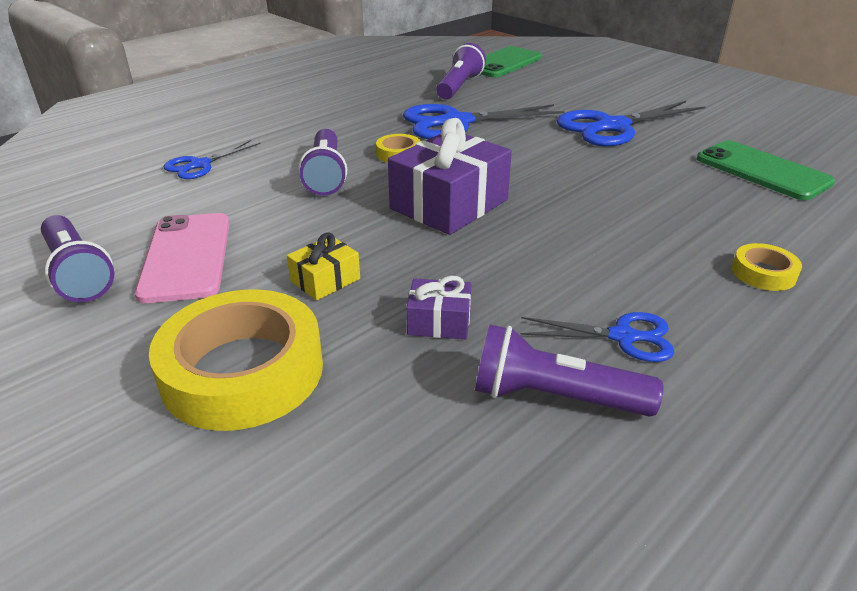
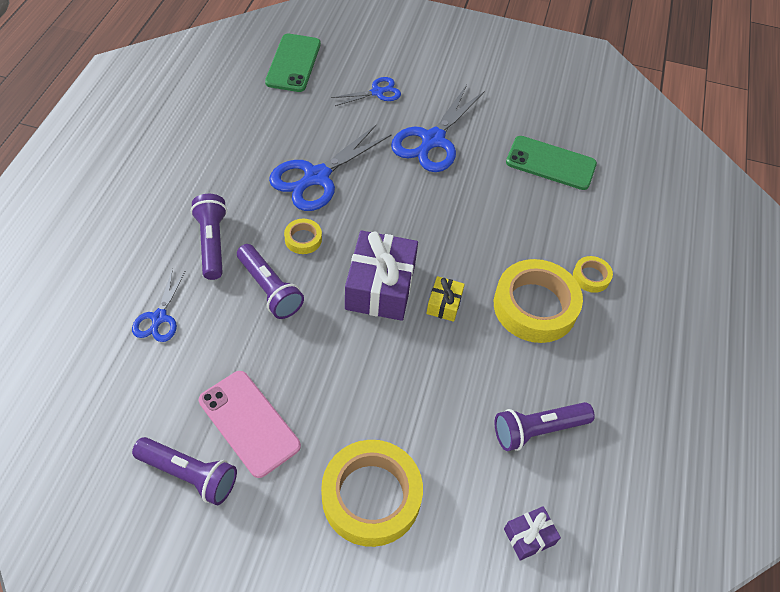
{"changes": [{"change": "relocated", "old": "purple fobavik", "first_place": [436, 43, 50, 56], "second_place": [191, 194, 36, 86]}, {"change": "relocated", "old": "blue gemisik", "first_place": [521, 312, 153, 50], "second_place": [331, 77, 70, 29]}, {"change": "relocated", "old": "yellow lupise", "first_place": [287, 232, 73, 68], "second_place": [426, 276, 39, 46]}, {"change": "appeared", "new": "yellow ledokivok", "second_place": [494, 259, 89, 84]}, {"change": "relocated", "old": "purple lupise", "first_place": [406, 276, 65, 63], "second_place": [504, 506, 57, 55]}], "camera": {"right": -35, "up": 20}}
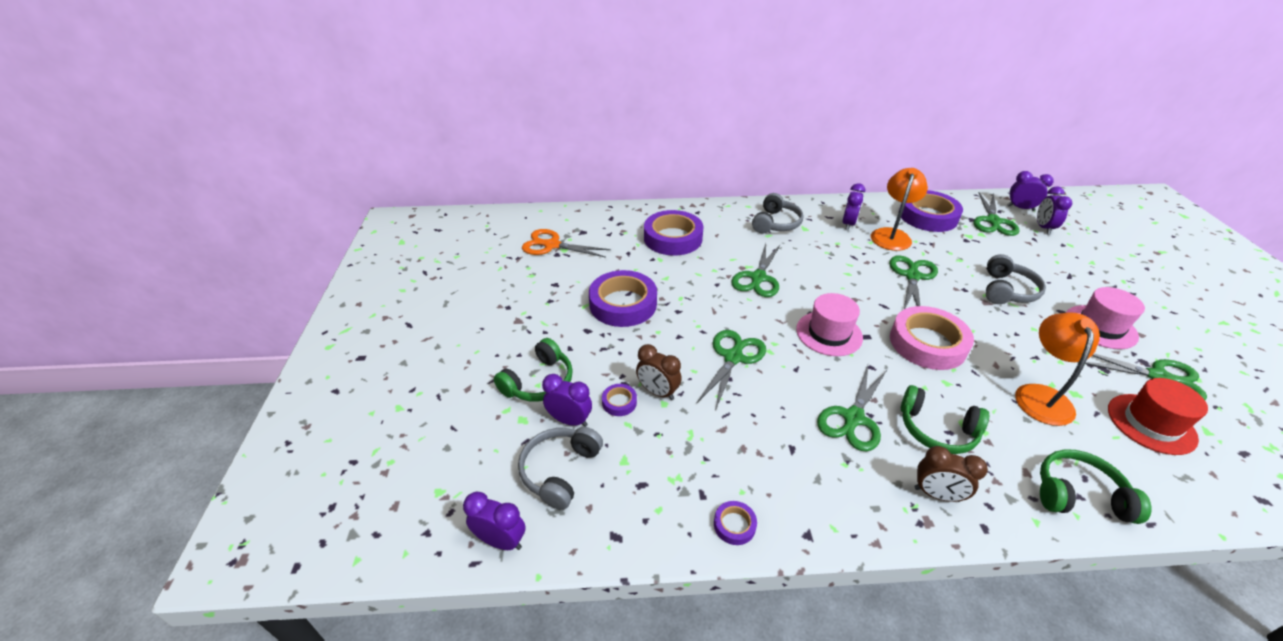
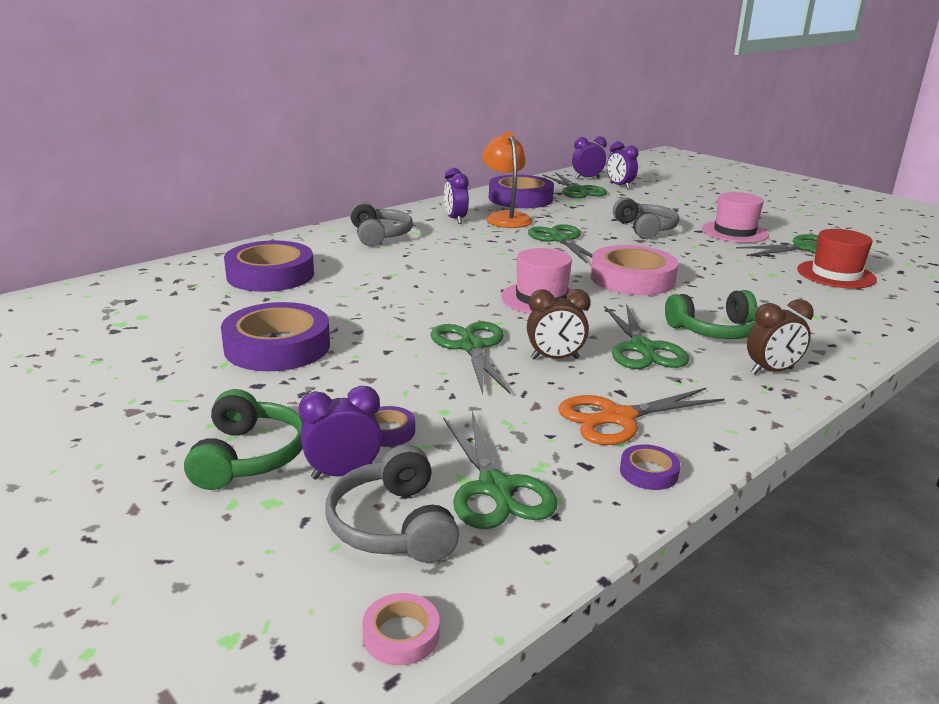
{"changes": [{"change": "exchanged", "old": "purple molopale", "new": "pink ledokivok", "first_place": [463, 492, 63, 58], "second_place": [362, 593, 78, 72]}, {"change": "relocated", "old": "green gemisik", "first_place": [731, 243, 50, 54], "second_place": [443, 412, 114, 117]}, {"change": "relocated", "old": "brown molopale", "first_place": [636, 344, 46, 56], "second_place": [527, 289, 64, 71]}, {"change": "relocated", "old": "orange gemisik", "first_place": [522, 229, 89, 29], "second_place": [558, 388, 167, 57]}, {"change": "missing", "old": "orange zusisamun", "first_place": [1015, 312, 85, 114]}, {"change": "missing", "old": "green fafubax", "first_place": [1040, 449, 112, 75]}], "camera": {"right": -40, "up": -15}}
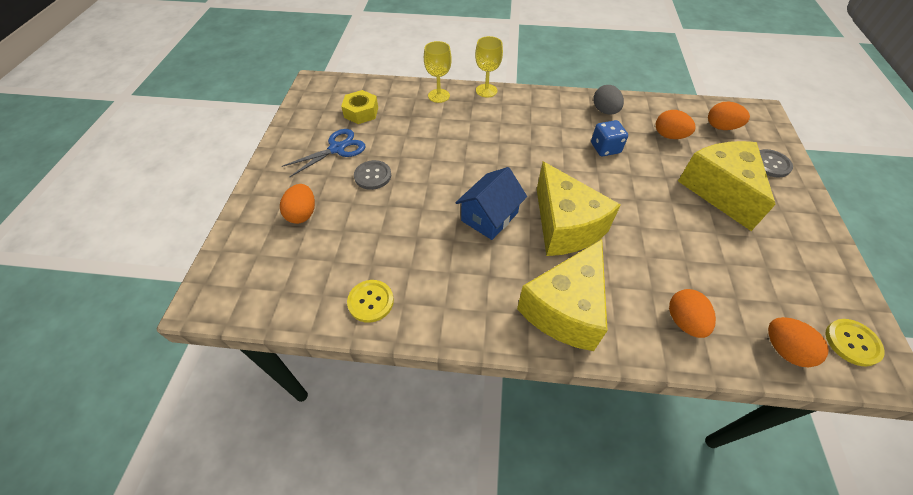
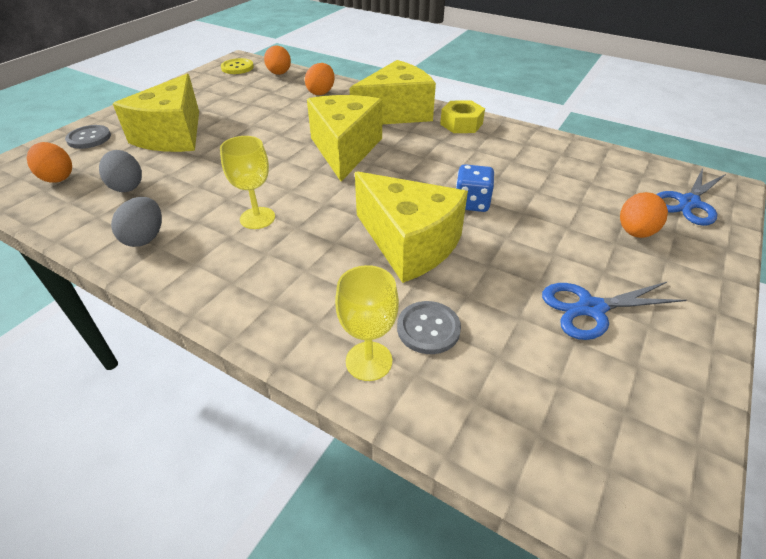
{"changes": [{"change": "colour", "old": "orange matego", "new": "grey matego", "first_place": [656, 110, 40, 29], "second_place": [99, 150, 43, 42]}, {"change": "relocated", "old": "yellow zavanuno", "first_place": [475, 36, 28, 61], "second_place": [220, 136, 55, 93]}, {"change": "appeared", "new": "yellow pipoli", "second_place": [355, 171, 113, 112]}, {"change": "relocated", "old": "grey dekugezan", "first_place": [354, 160, 37, 30], "second_place": [397, 301, 64, 53]}, {"change": "relocated", "old": "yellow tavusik", "first_place": [341, 90, 37, 34], "second_place": [440, 100, 45, 33]}, {"change": "relocated", "old": "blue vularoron", "first_place": [591, 120, 37, 36], "second_place": [456, 164, 38, 48]}, {"change": "appeared", "new": "blue gemisik", "second_place": [656, 168, 70, 58]}, {"change": "missing", "old": "yellow dekugezan", "first_place": [347, 280, 47, 43]}, {"change": "missing", "old": "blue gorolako", "first_place": [455, 167, 72, 73]}], "camera": {"right": -155, "up": -10}}
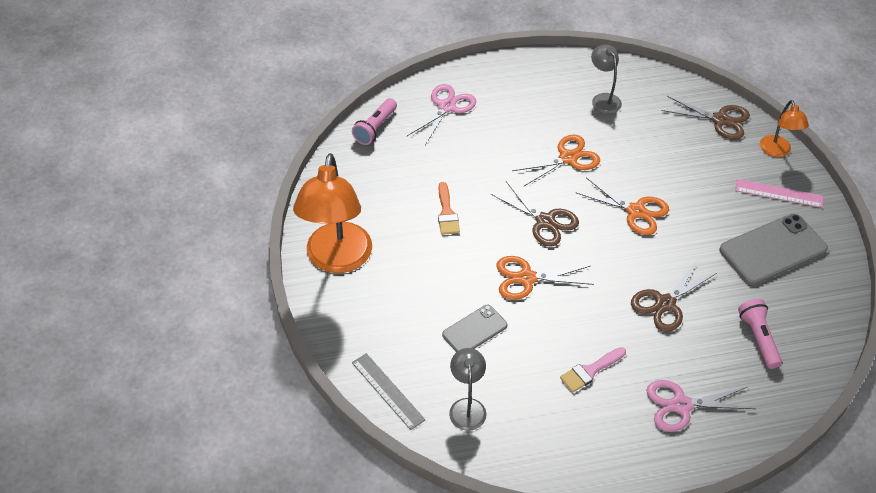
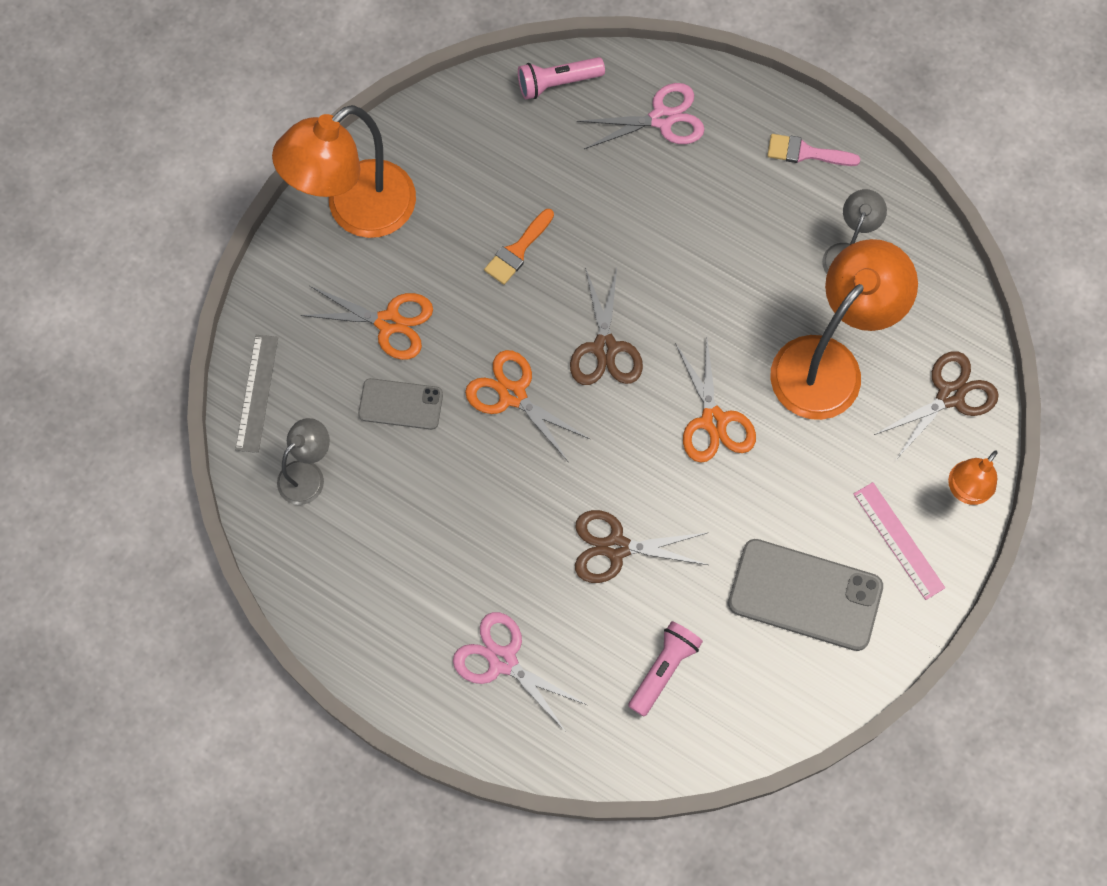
{"changes": [{"change": "relocated", "old": "orange gemisik", "first_place": [512, 135, 88, 51], "second_place": [300, 286, 133, 74]}, {"change": "relocated", "old": "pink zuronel", "first_place": [560, 347, 66, 46], "second_place": [767, 134, 94, 32]}, {"change": "appeared", "new": "orange zusisamun", "second_place": [771, 239, 147, 181]}, {"change": "spun", "old": "brown gemisik", "first_place": [661, 96, 89, 43], "second_place": [874, 351, 125, 107], "degrees": -105}], "camera": {"right": 45, "up": 20}}
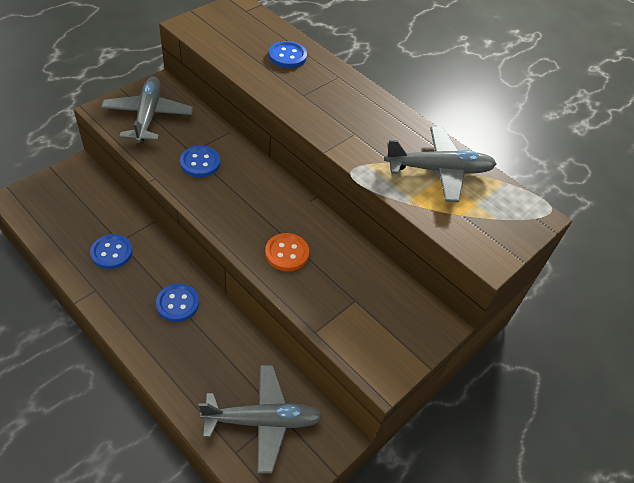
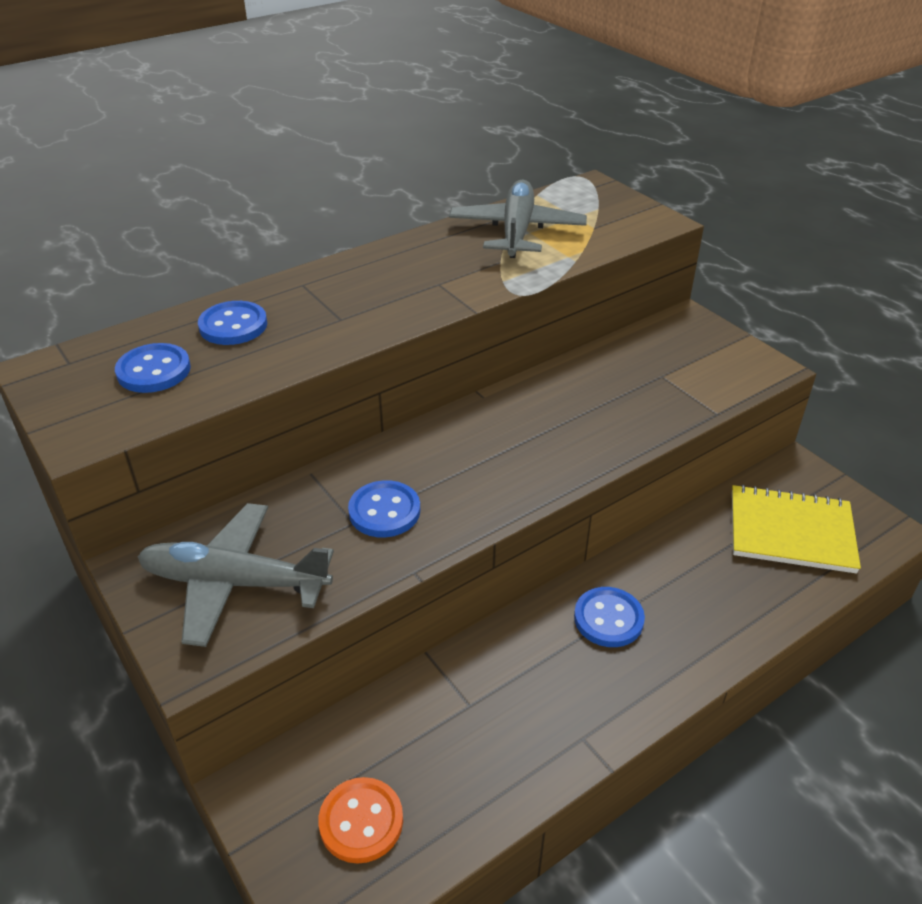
{"changes": [{"change": "relocated", "old": "blue dekugezan", "first_place": [90, 234, 43, 35], "second_place": [115, 343, 76, 50]}, {"change": "relocated", "old": "orange dekugezan", "first_place": [265, 233, 44, 38], "second_place": [318, 777, 85, 87]}, {"change": "exchanged", "old": "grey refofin", "new": "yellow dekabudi", "first_place": [199, 365, 124, 109], "second_place": [732, 484, 129, 90]}], "camera": {"right": -75, "up": -10}}
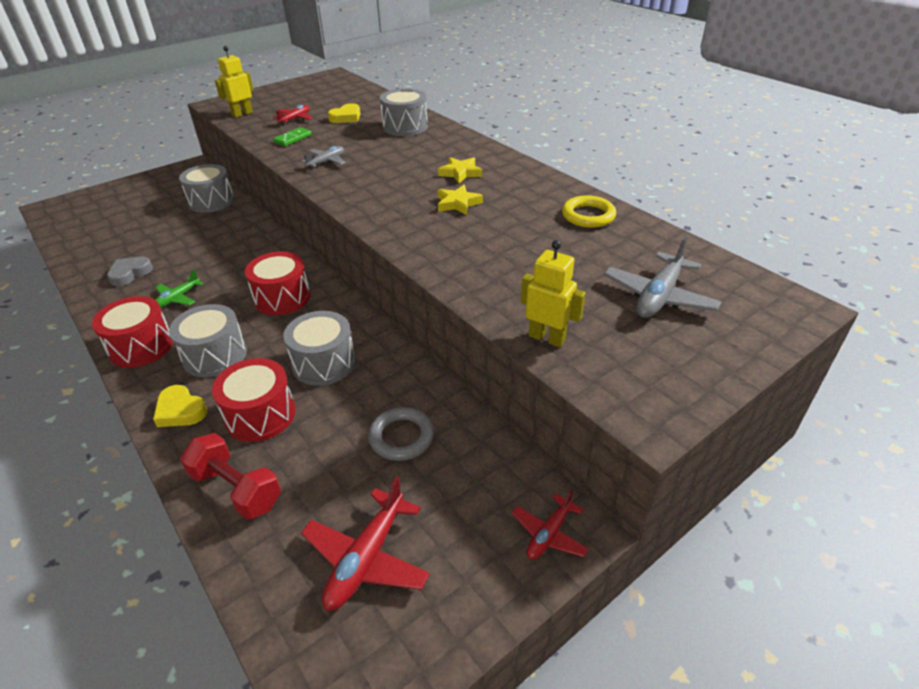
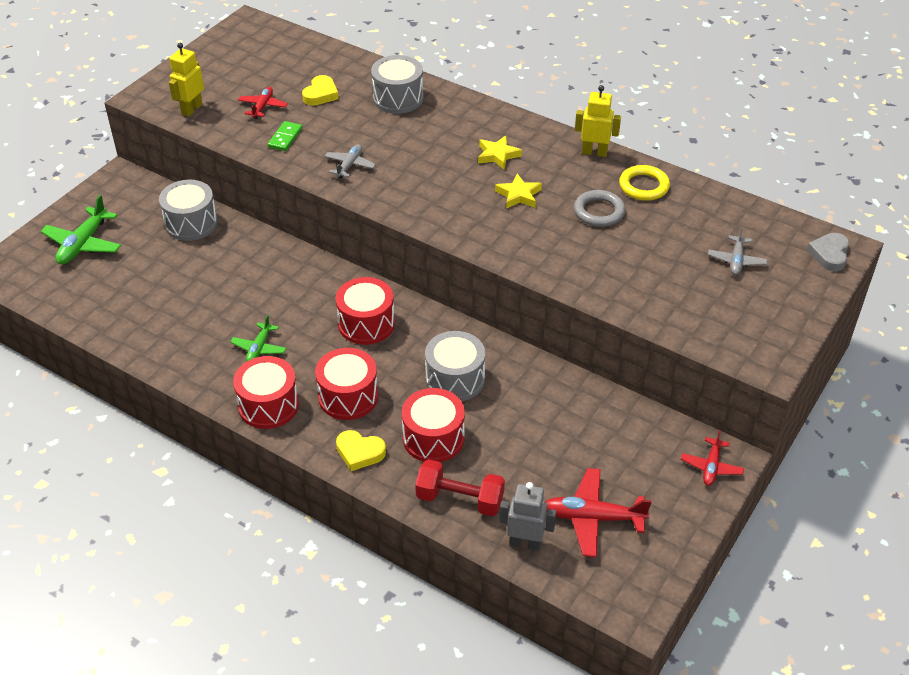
{"changes": [{"change": "appeared", "new": "green refofin", "second_place": [41, 195, 80, 69]}, {"change": "colour", "old": "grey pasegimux", "new": "red pasegimux", "first_place": [169, 304, 78, 73], "second_place": [315, 348, 63, 72]}, {"change": "appeared", "new": "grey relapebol", "second_place": [499, 482, 57, 69]}, {"change": "spun", "old": "red refofin", "first_place": [301, 476, 129, 135], "second_place": [546, 468, 106, 89], "degrees": 90}, {"change": "relocated", "old": "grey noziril", "first_place": [368, 407, 66, 54], "second_place": [574, 190, 51, 37]}, {"change": "relocated", "old": "yellow relapebol", "first_place": [521, 240, 65, 107], "second_place": [575, 85, 46, 72]}, {"change": "size", "old": "grey refofin", "first_place": [604, 236, 118, 82], "second_place": [708, 227, 59, 48], "factor": 0.61}, {"change": "relocated", "old": "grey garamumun", "first_place": [107, 256, 46, 30], "second_place": [807, 233, 42, 39]}], "camera": {"right": -20, "up": 5}}
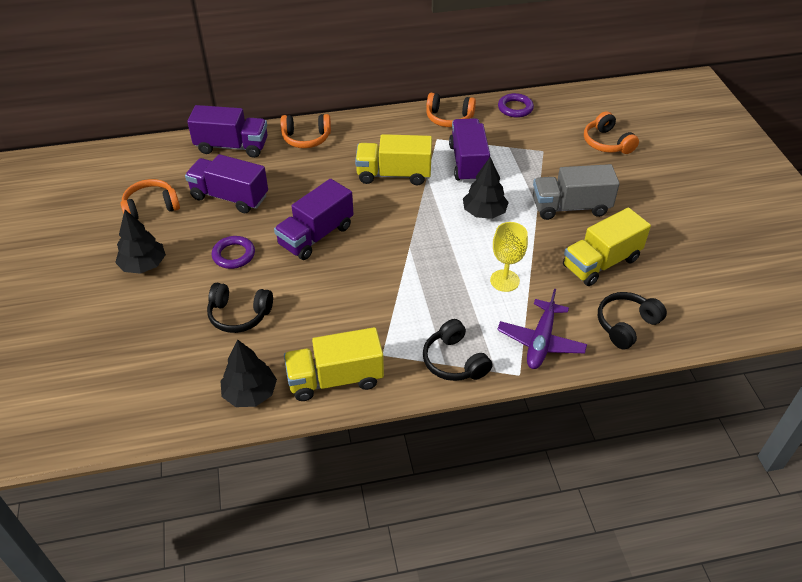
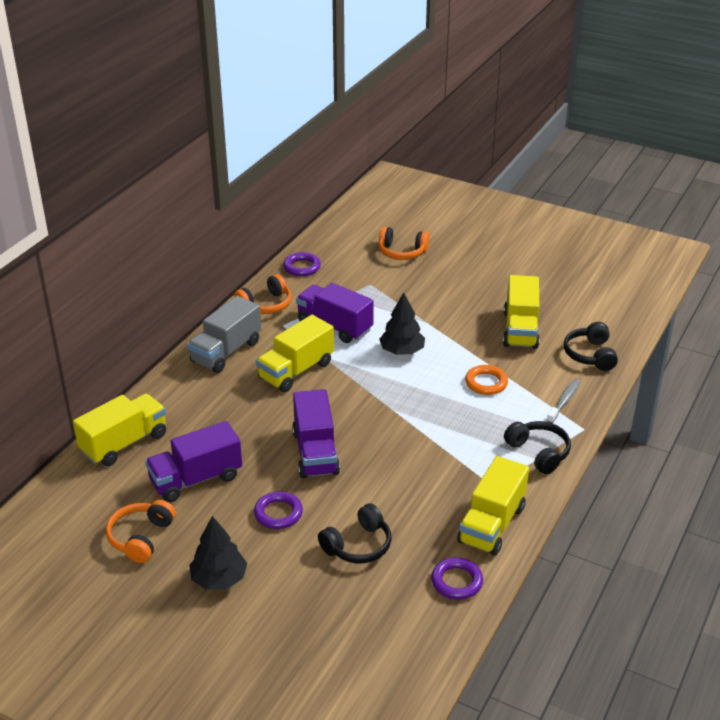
{"changes": [{"change": "colour", "old": "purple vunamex", "new": "yellow vunamex", "first_place": [187, 105, 81, 53], "second_place": [73, 393, 93, 73]}, {"change": "relocated", "old": "grey vunamex", "first_place": [533, 164, 87, 56], "second_place": [187, 296, 74, 77]}, {"change": "exchanged", "old": "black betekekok", "new": "purple noziril", "first_place": [221, 339, 56, 68], "second_place": [431, 557, 52, 43]}, {"change": "exchanged", "old": "yellow zavanuno", "new": "orange noziril", "first_place": [490, 222, 38, 70], "second_place": [465, 365, 43, 30]}, {"change": "spun", "old": "black fafubax", "first_place": [423, 319, 69, 62], "second_place": [504, 421, 67, 53], "degrees": -135}, {"change": "exchanged", "old": "purple refofin", "new": "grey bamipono", "first_place": [497, 289, 90, 80], "second_place": [546, 379, 35, 44]}, {"change": "missing", "old": "orange fafubax", "first_place": [281, 114, 50, 34]}], "camera": {"right": -50, "up": -10}}
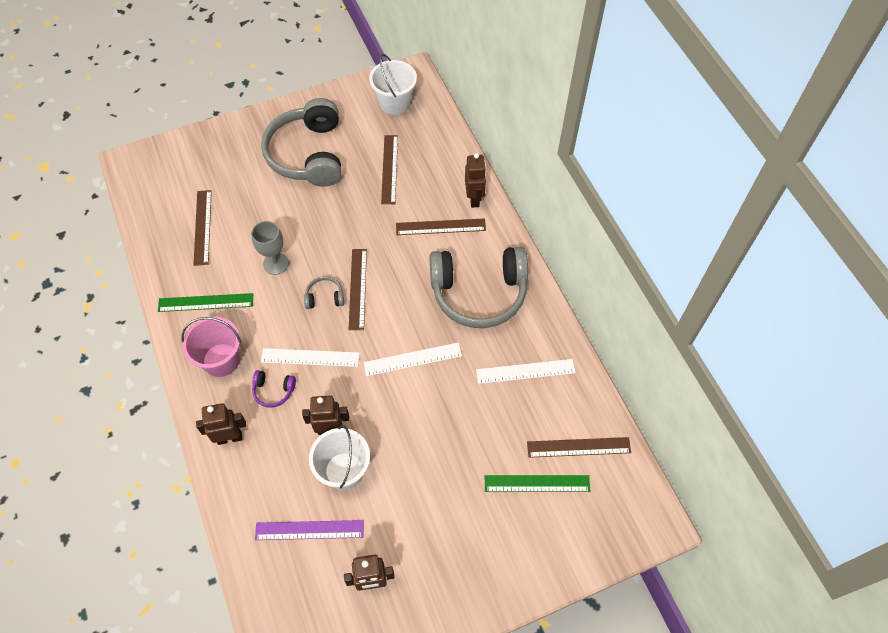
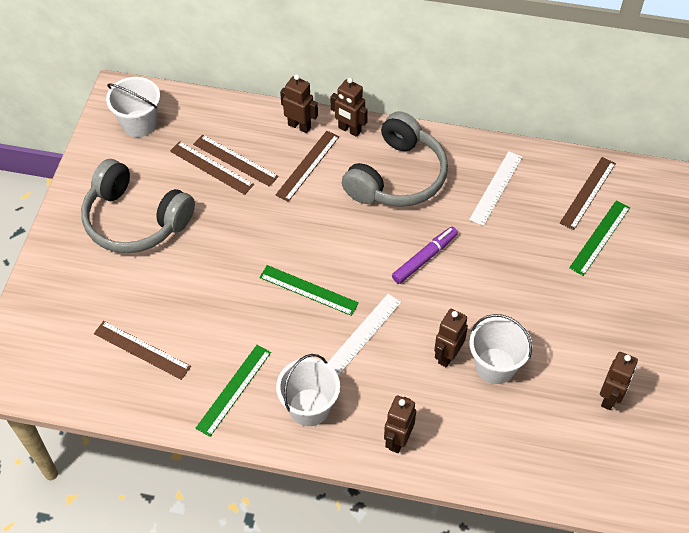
{"changes": [{"change": "relocated", "old": "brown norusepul", "first_place": [349, 249, 18, 81], "second_place": [193, 135, 86, 52]}, {"change": "exchanged", "old": "grey fafubax", "new": "green norusepul", "first_place": [304, 276, 40, 33], "second_place": [259, 265, 100, 51]}, {"change": "colour", "old": "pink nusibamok", "new": "white nusibamok", "first_place": [181, 317, 60, 60], "second_place": [276, 354, 64, 72]}, {"change": "appeared", "new": "brown relapebol", "second_place": [331, 78, 37, 59]}, {"change": "exchanged", "old": "white norusepul", "new": "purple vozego", "first_place": [364, 343, 98, 33], "second_place": [392, 227, 66, 57]}, {"change": "missing", "old": "grey zavanuno", "first_place": [251, 221, 38, 54]}, {"change": "missing", "old": "purple fafubax", "first_place": [252, 370, 44, 38]}, {"change": "missing", "old": "purple norusepul", "first_place": [255, 520, 109, 20]}], "camera": {"right": -55, "up": -5}}
